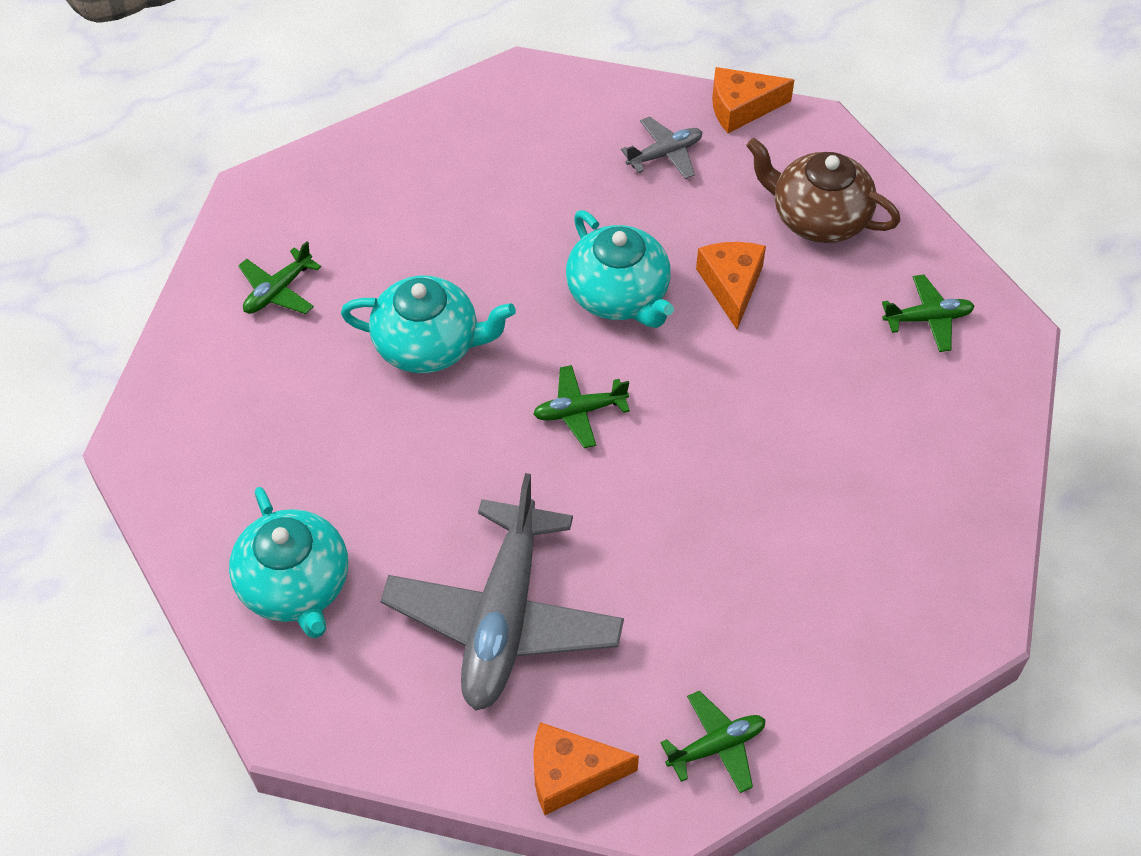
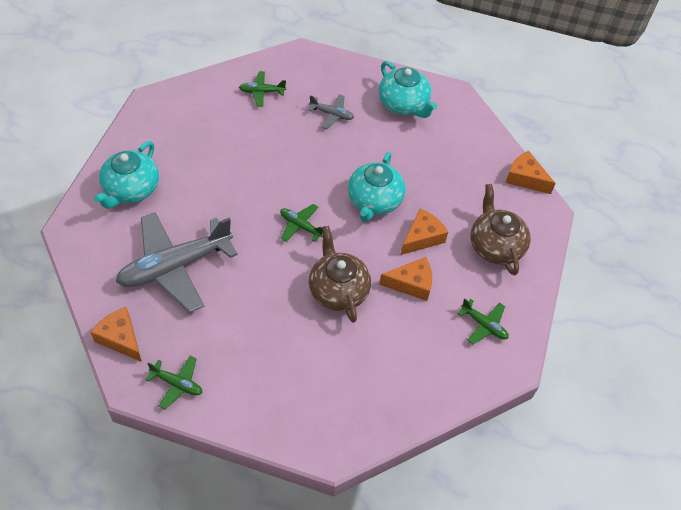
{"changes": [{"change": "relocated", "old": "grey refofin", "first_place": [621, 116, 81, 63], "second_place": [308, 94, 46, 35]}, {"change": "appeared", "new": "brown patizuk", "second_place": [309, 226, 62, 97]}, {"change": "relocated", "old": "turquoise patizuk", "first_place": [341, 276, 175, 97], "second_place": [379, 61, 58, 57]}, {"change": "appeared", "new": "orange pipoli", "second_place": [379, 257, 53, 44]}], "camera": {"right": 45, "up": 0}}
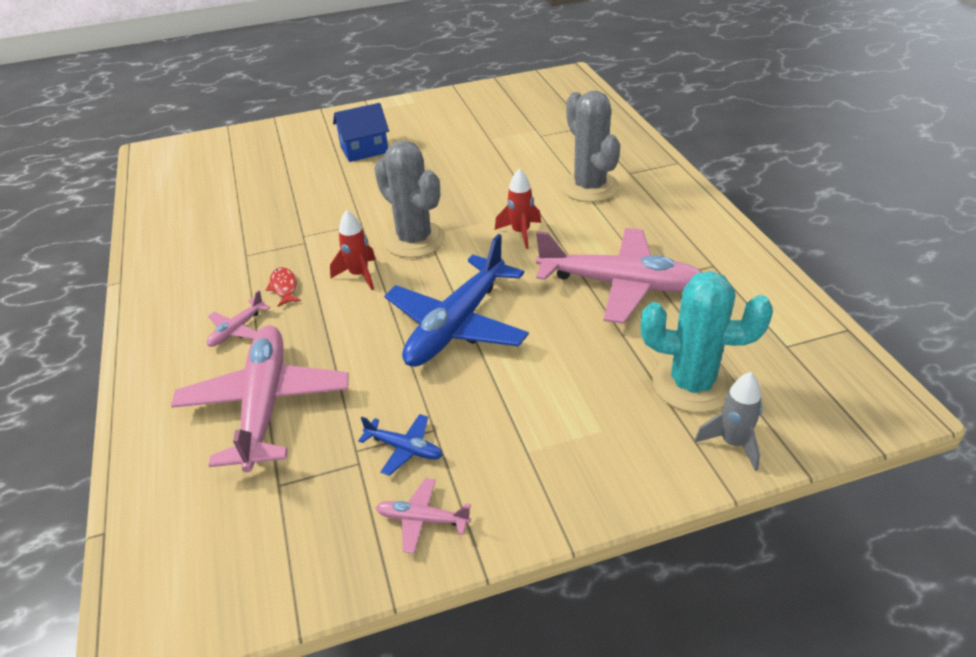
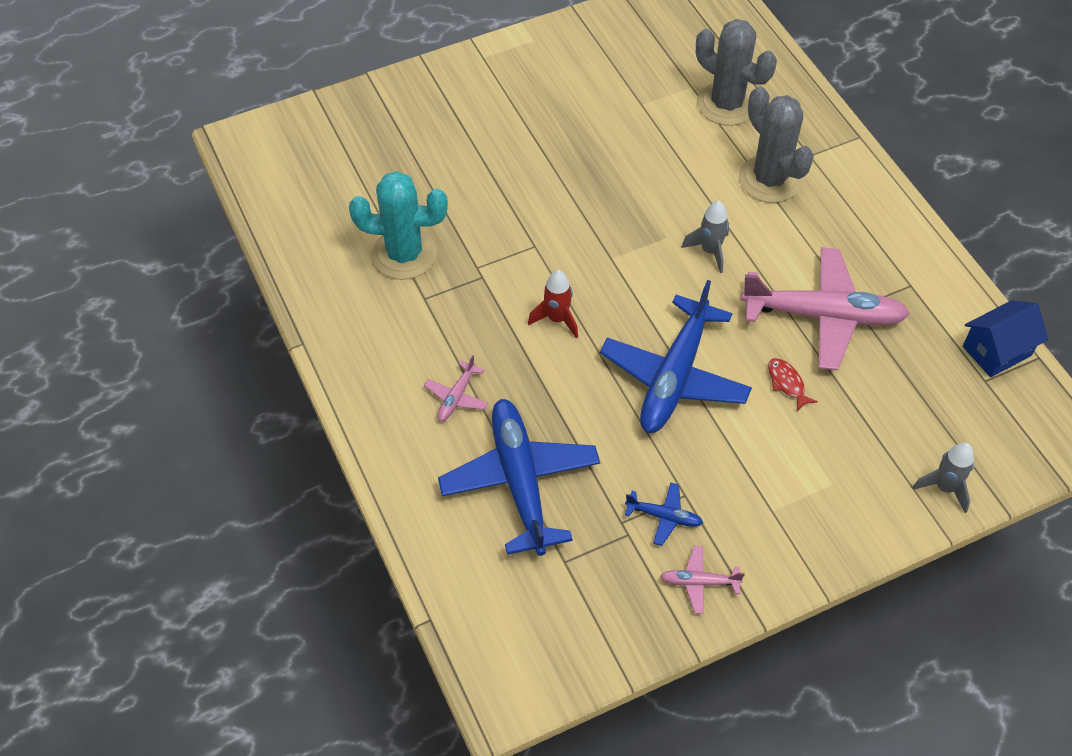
{"changes": [{"change": "relocated", "old": "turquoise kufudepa", "first_place": [641, 271, 132, 142], "second_place": [349, 171, 99, 109]}, {"change": "colour", "old": "pink refofin", "new": "blue refofin", "first_place": [171, 325, 178, 147], "second_place": [438, 399, 162, 157]}, {"change": "colour", "old": "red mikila", "new": "grey mikila", "first_place": [495, 168, 46, 81], "second_place": [681, 200, 48, 73]}, {"change": "relocated", "old": "grey kufudepa", "first_place": [374, 140, 71, 118], "second_place": [696, 19, 81, 107]}, {"change": "relocated", "old": "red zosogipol", "first_place": [266, 267, 35, 40], "second_place": [768, 358, 50, 54]}, {"change": "relocated", "old": "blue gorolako", "first_place": [333, 103, 56, 59], "second_place": [963, 300, 86, 77]}], "camera": {"right": -10, "up": 15}}
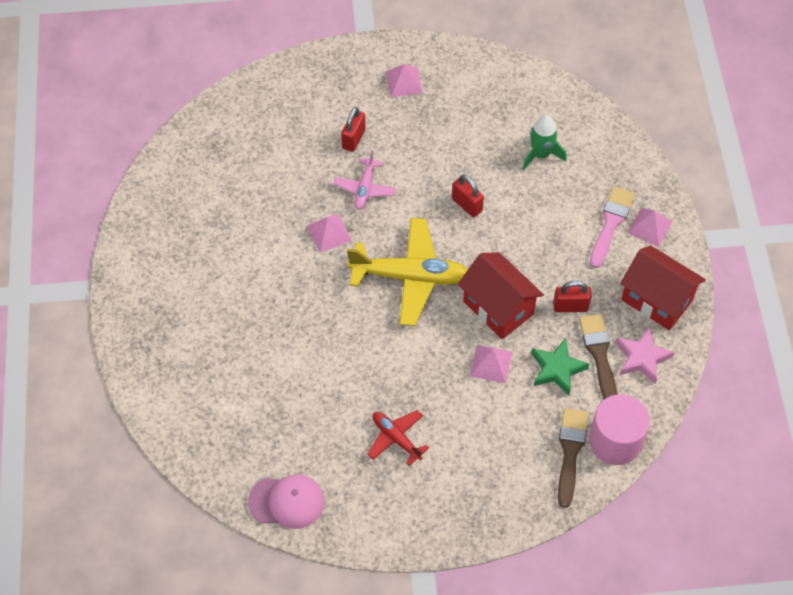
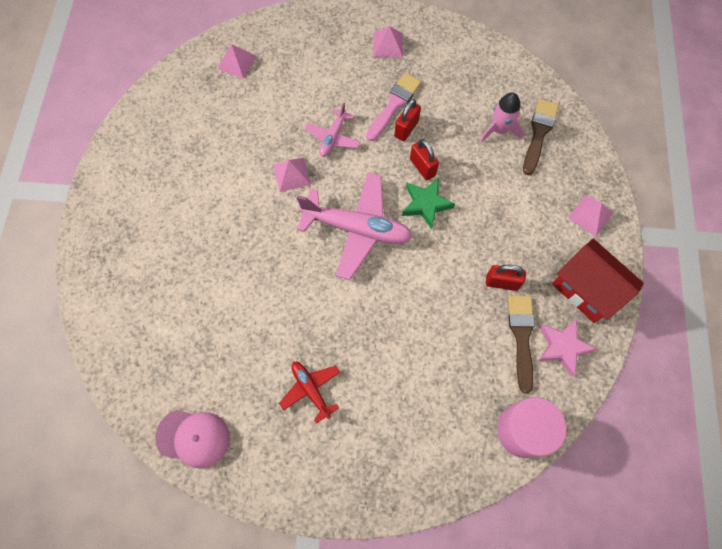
{"changes": [{"change": "relocated", "old": "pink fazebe", "first_place": [470, 345, 42, 38], "second_place": [217, 44, 39, 35]}, {"change": "colour", "old": "yellow refofin", "new": "pink refofin", "first_place": [347, 218, 121, 108], "second_place": [297, 173, 115, 107]}, {"change": "relocated", "old": "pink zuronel", "first_place": [590, 187, 45, 81], "second_place": [366, 73, 55, 68]}, {"change": "relocated", "old": "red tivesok", "first_place": [341, 107, 25, 45], "second_place": [394, 99, 27, 42]}, {"change": "relocated", "old": "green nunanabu", "first_place": [531, 338, 58, 57], "second_place": [402, 178, 53, 51]}, {"change": "colour", "old": "green mikila", "new": "pink mikila", "first_place": [522, 116, 45, 54], "second_place": [480, 92, 44, 50]}, {"change": "relocated", "old": "brown zuronel", "first_place": [558, 408, 30, 100], "second_place": [523, 99, 36, 76]}, {"change": "missing", "old": "red gorolako", "first_place": [458, 252, 86, 87]}], "camera": {"right": 10, "up": 10}}
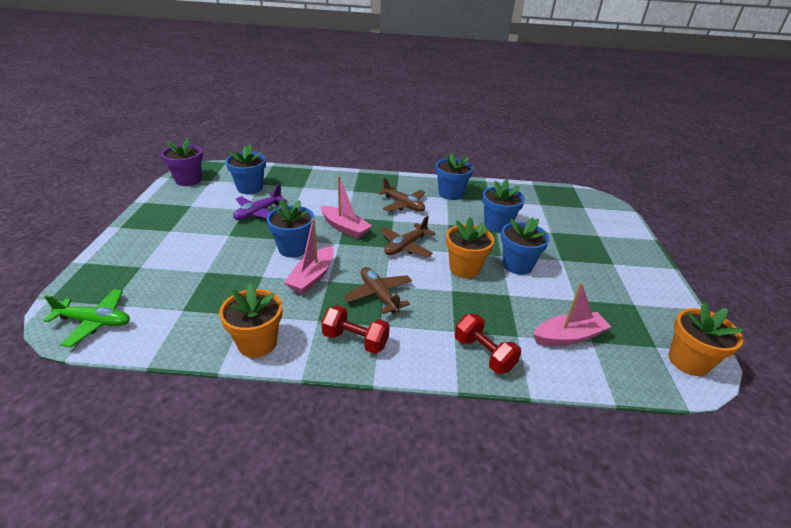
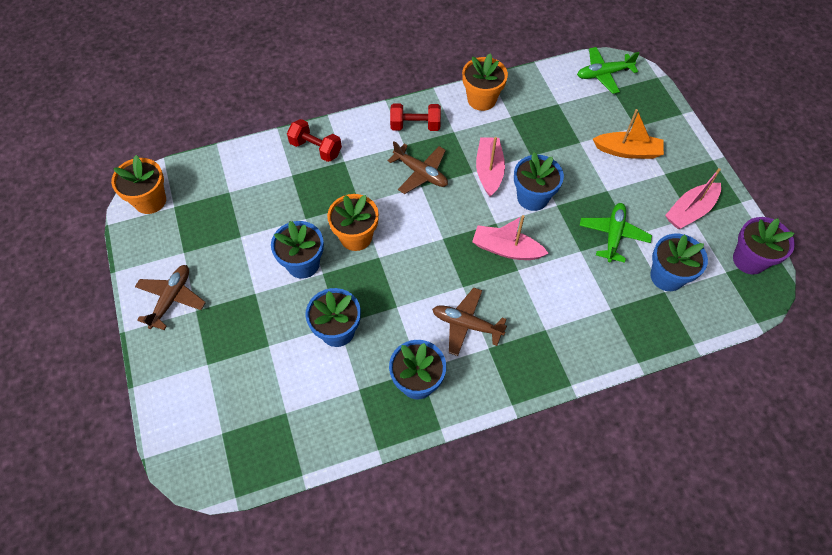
{"changes": [{"change": "relocated", "old": "brown refofin", "first_place": [380, 216, 55, 41], "second_place": [135, 265, 71, 65]}, {"change": "colour", "old": "purple refofin", "new": "green refofin", "first_place": [233, 184, 54, 36], "second_place": [579, 203, 73, 60]}, {"change": "appeared", "new": "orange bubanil", "second_place": [593, 109, 71, 50]}, {"change": "relocated", "old": "pink bubanil", "first_place": [533, 282, 78, 64], "second_place": [665, 168, 56, 61]}], "camera": {"right": 160, "up": 25}}
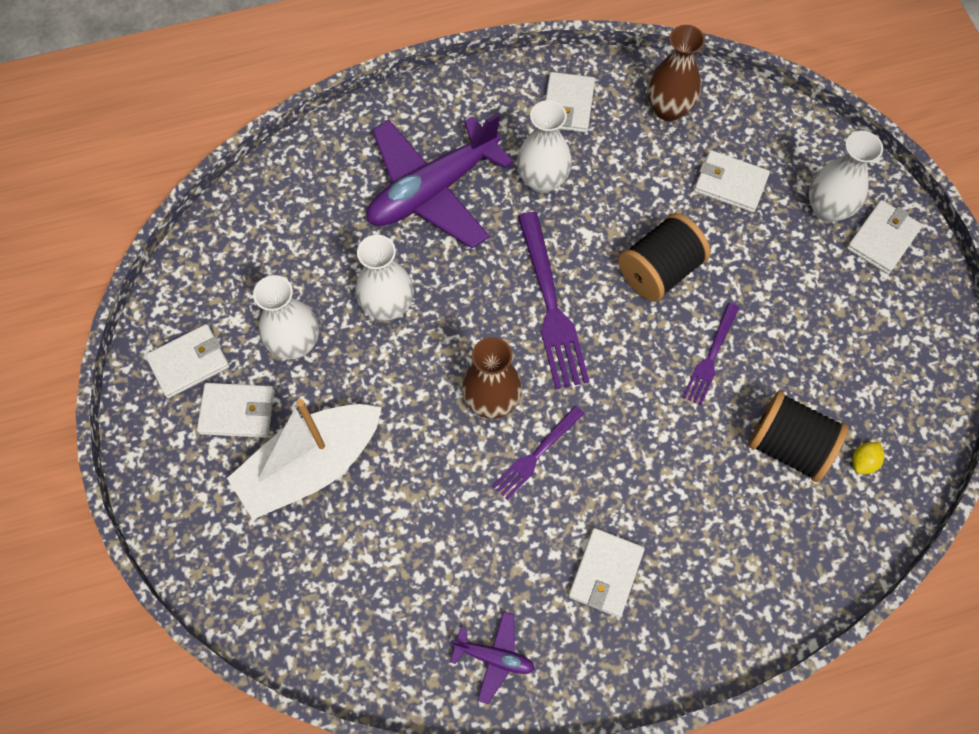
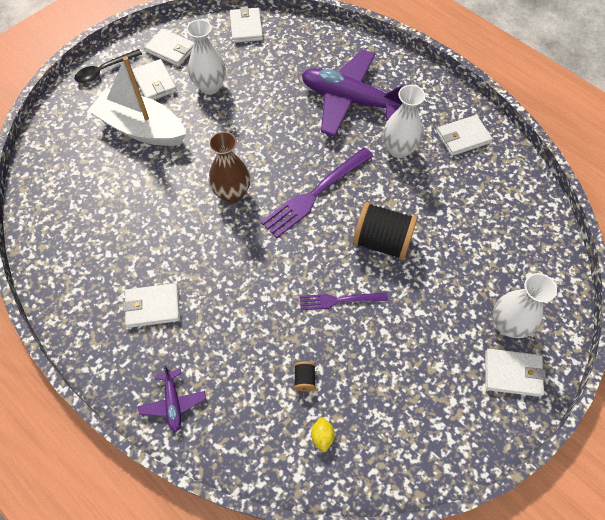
{"changes": [{"change": "appeared", "new": "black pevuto", "second_place": [74, 49, 68, 34]}, {"change": "relocated", "old": "purple refofin", "first_place": [450, 611, 85, 93], "second_place": [138, 365, 68, 67]}, {"change": "relocated", "old": "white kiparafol", "first_place": [694, 150, 76, 63], "second_place": [230, 6, 33, 37]}, {"change": "size", "old": "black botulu", "first_place": [749, 391, 99, 91], "second_place": [294, 361, 22, 30], "factor": 0.43}, {"change": "spun", "old": "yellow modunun", "first_place": [852, 442, 33, 32], "second_place": [311, 417, 24, 36], "degrees": 75}, {"change": "missing", "old": "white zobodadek", "first_place": [355, 235, 59, 86]}, {"change": "missing", "old": "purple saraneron", "first_place": [492, 406, 93, 94]}, {"change": "missing", "old": "brown zobodadek", "first_place": [647, 25, 58, 96]}], "camera": {"right": 60, "up": -5}}
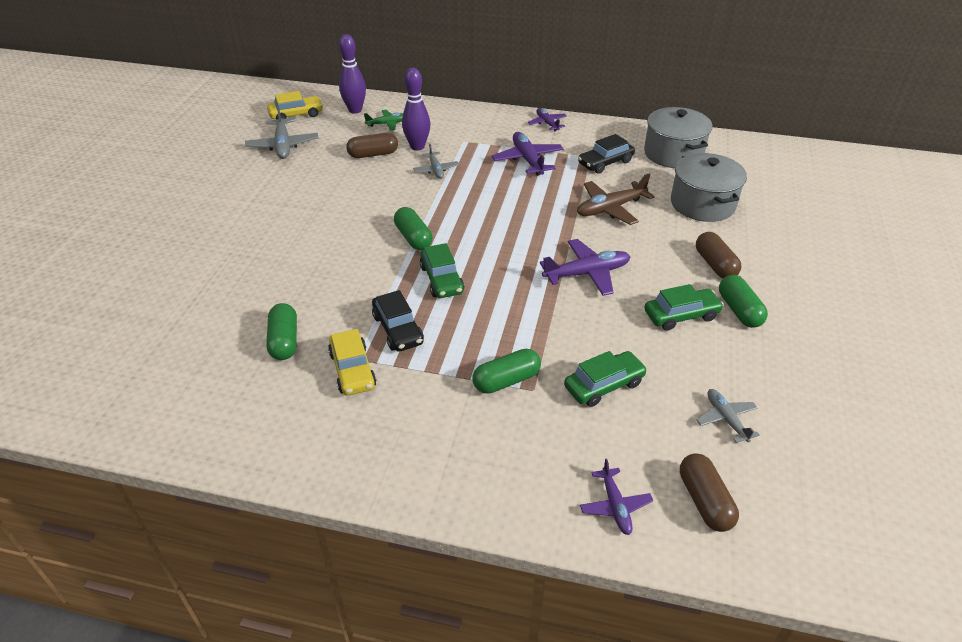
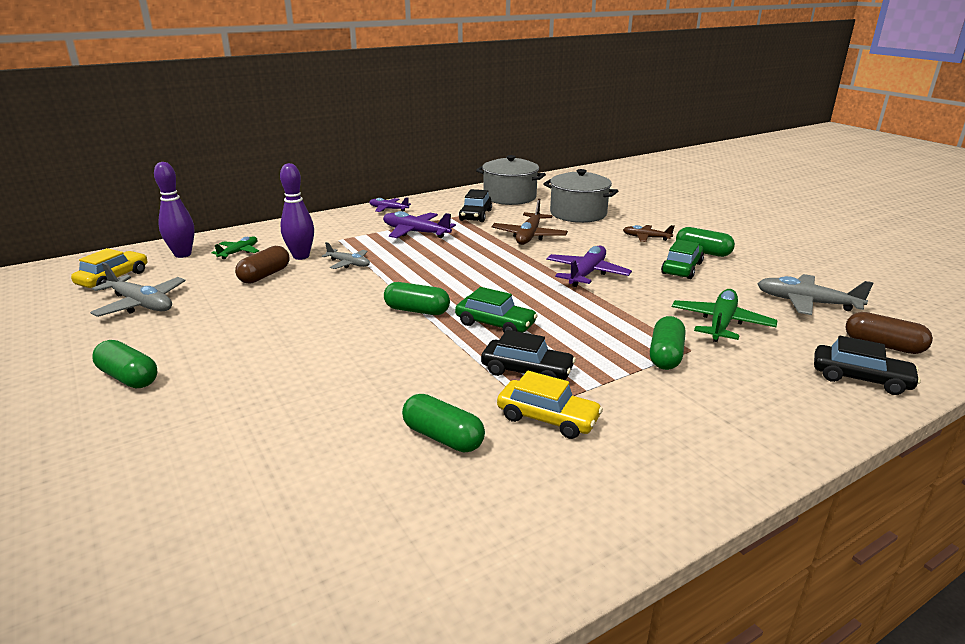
{"changes": [{"change": "appeared", "new": "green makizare", "second_place": [92, 340, 65, 48]}, {"change": "exchanged", "old": "brown makizare", "new": "brown refofin", "first_place": [696, 232, 45, 46], "second_place": [623, 225, 51, 17]}, {"change": "exchanged", "old": "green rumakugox", "new": "green refofin", "first_place": [564, 351, 83, 56], "second_place": [672, 289, 106, 53]}, {"change": "size", "old": "grey refofin", "first_place": [696, 389, 64, 54], "second_place": [757, 274, 116, 41], "factor": 1.64}, {"change": "exchanged", "old": "purple refofin", "new": "black rumakugox", "first_place": [580, 459, 73, 76], "second_place": [814, 336, 107, 59]}], "camera": {"right": -45, "up": -15}}
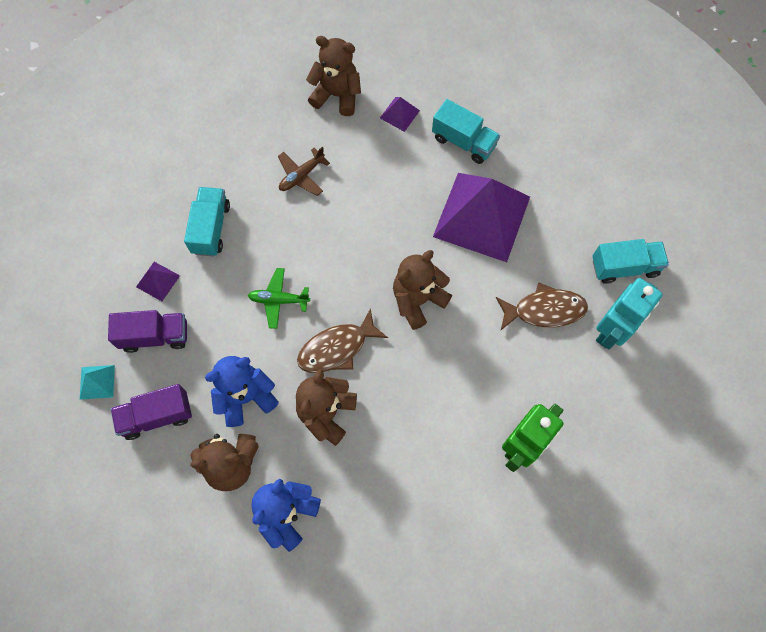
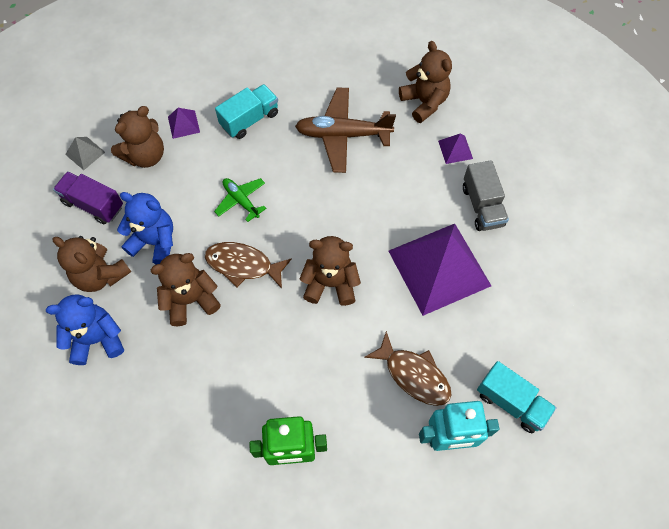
{"changes": [{"change": "colour", "old": "turquoise fazebe", "new": "grey fazebe", "first_place": [80, 365, 35, 35], "second_place": [65, 137, 40, 33]}, {"change": "exchanged", "old": "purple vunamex", "new": "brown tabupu", "first_place": [108, 310, 79, 43], "second_place": [111, 106, 53, 62]}, {"change": "size", "old": "brown refofin", "first_place": [278, 147, 52, 49], "second_place": [295, 87, 101, 86], "factor": 1.8}, {"change": "colour", "old": "turquoise vunamex", "new": "grey vunamex", "first_place": [432, 99, 68, 65], "second_place": [463, 160, 46, 71]}], "camera": {"right": 45, "up": -5}}
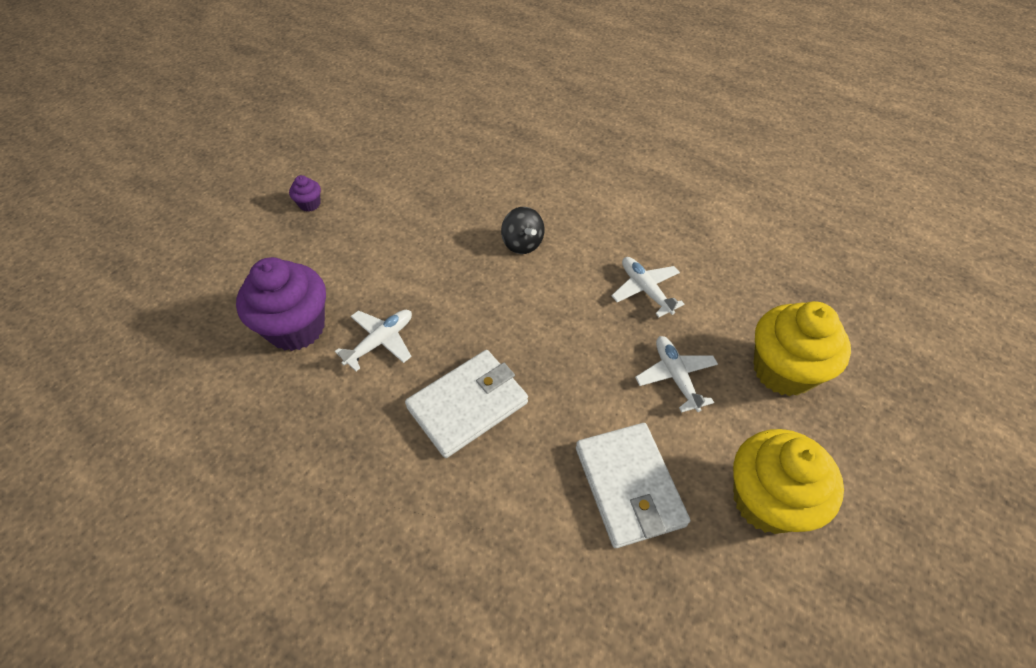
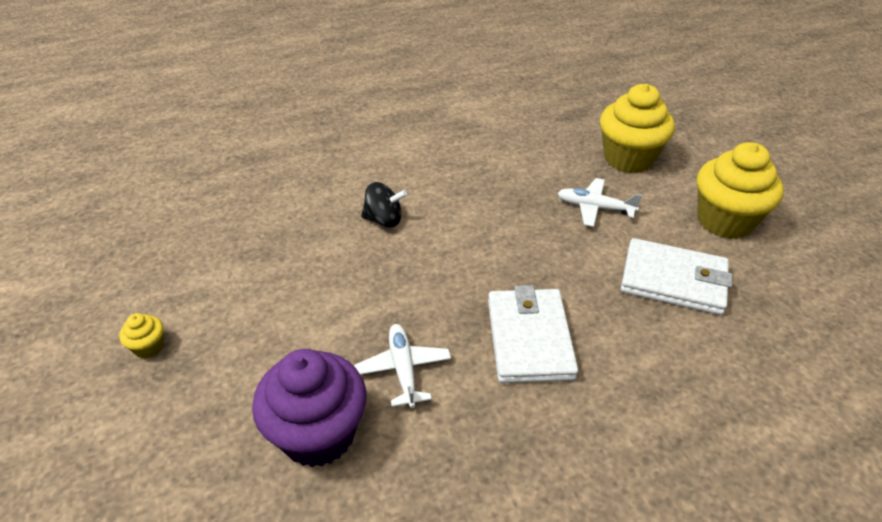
{"changes": [{"change": "colour", "old": "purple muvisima", "new": "yellow muvisima", "first_place": [289, 175, 32, 37], "second_place": [119, 313, 45, 46]}, {"change": "missing", "old": "white refofin", "first_place": [611, 257, 73, 60]}], "camera": {"right": -55, "up": -10}}
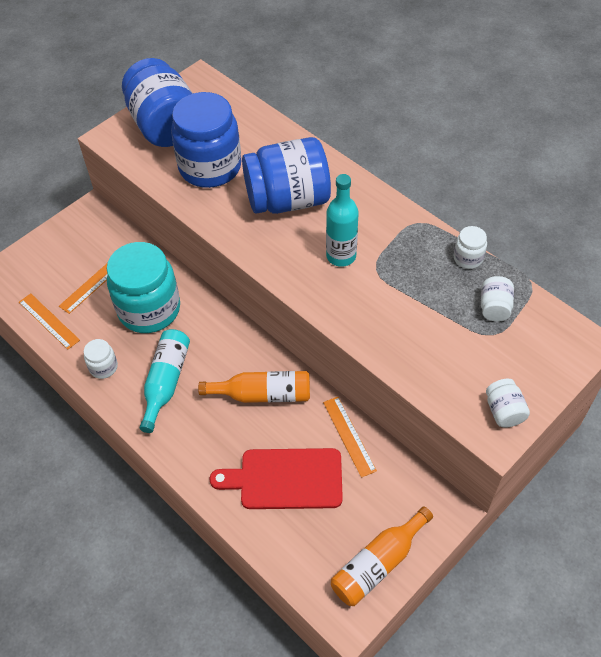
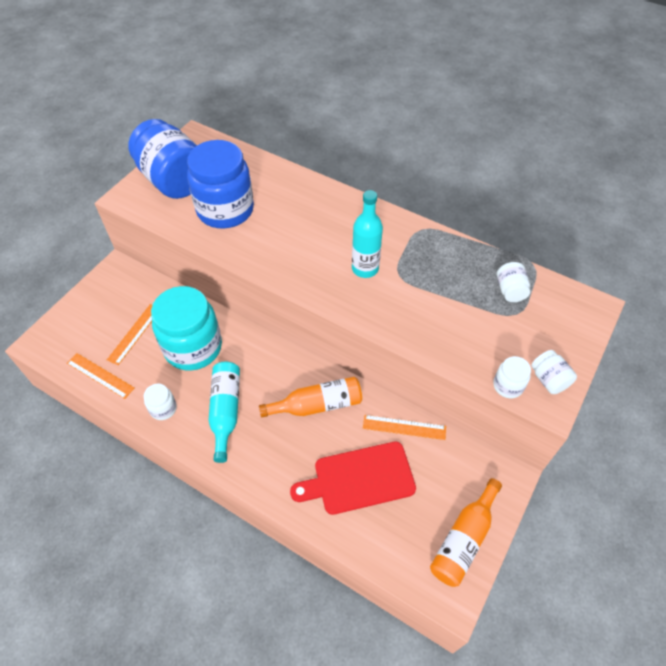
{"changes": [{"change": "spun", "old": "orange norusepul", "first_place": [323, 397, 54, 81], "second_place": [363, 415, 83, 25], "degrees": -45}, {"change": "relocated", "old": "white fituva", "first_place": [453, 226, 34, 43], "second_place": [493, 356, 38, 42]}, {"change": "missing", "old": "blue fituva", "first_place": [242, 137, 89, 77]}], "camera": {"right": -15, "up": 0}}
